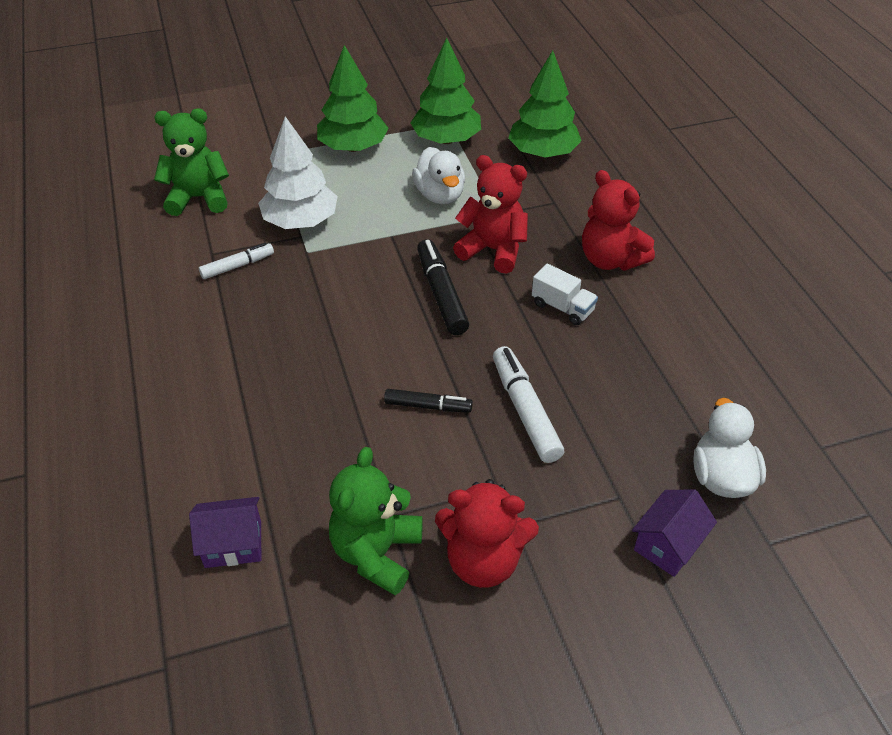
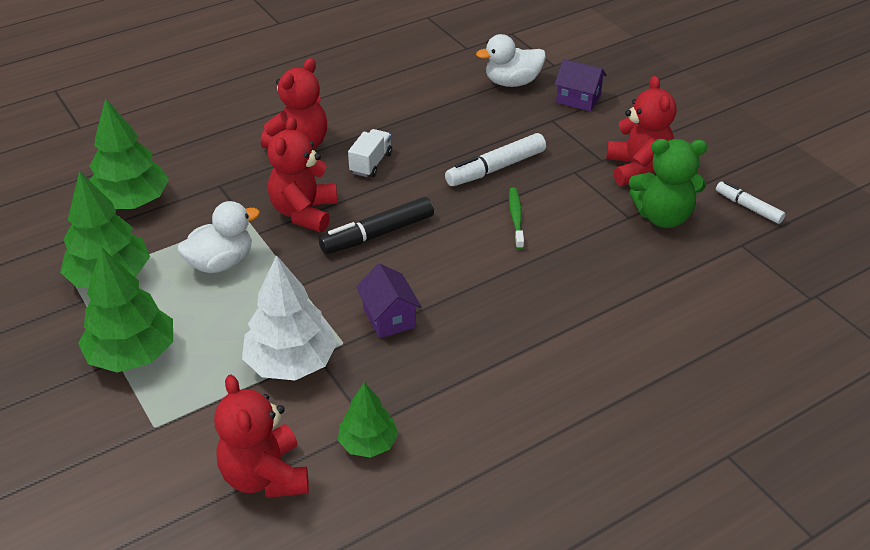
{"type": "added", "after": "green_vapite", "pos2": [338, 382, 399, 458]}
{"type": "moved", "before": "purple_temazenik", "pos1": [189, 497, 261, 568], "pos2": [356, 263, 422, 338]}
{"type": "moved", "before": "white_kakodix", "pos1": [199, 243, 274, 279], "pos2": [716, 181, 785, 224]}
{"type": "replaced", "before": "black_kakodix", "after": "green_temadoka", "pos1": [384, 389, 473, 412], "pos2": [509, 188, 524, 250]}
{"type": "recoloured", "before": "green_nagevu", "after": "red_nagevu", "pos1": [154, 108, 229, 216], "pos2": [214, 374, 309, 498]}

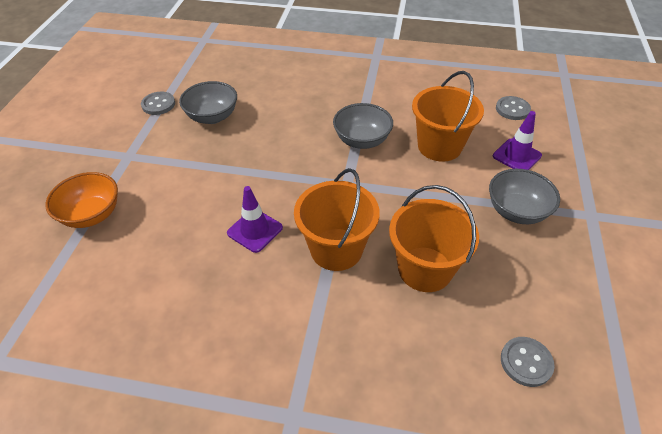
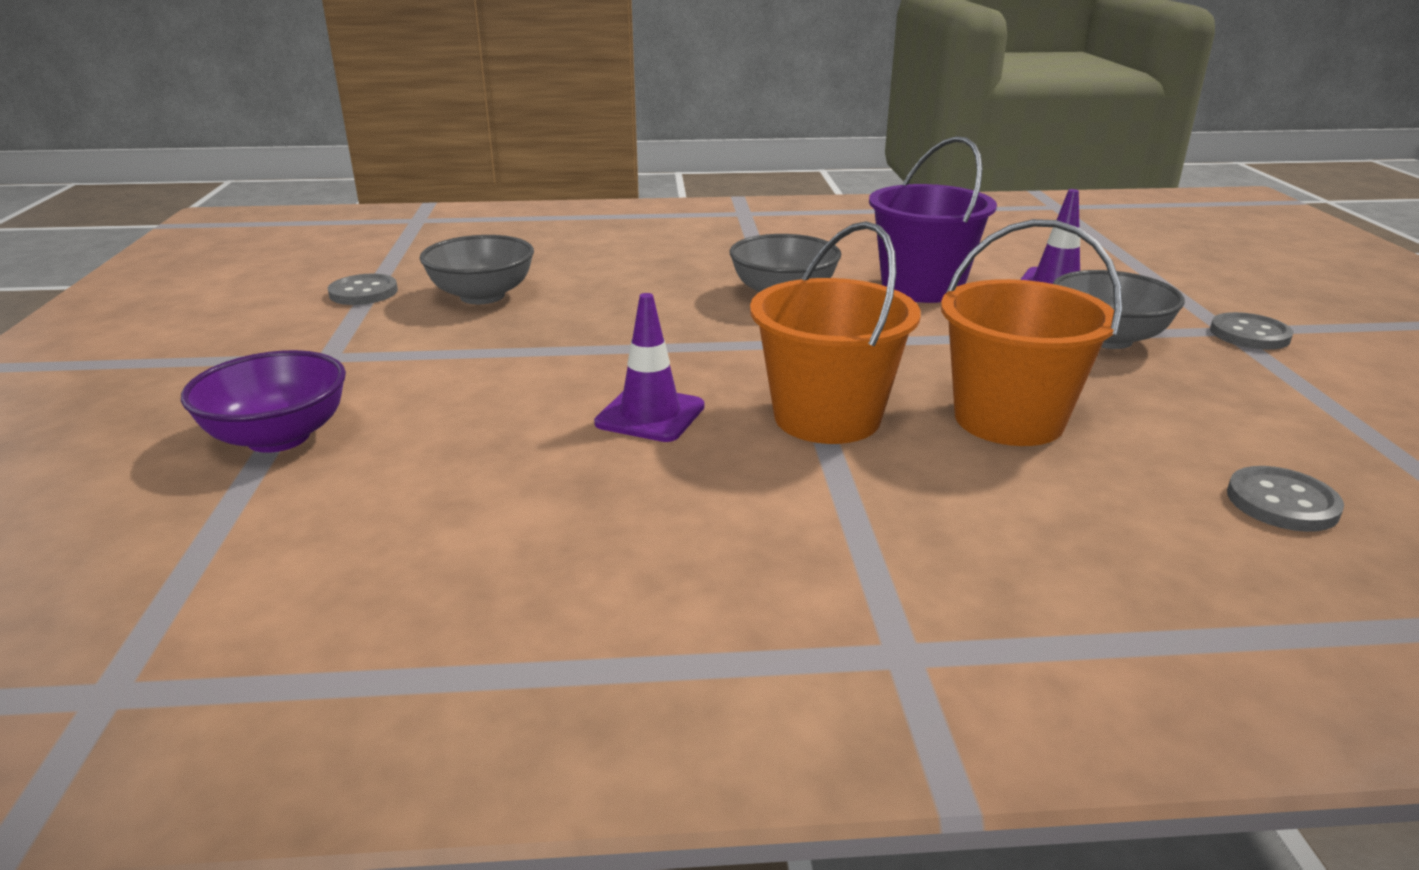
{"type": "moved", "before": "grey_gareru", "pos1": [496, 96, 531, 120], "pos2": [1210, 312, 1294, 350]}
{"type": "recoloured", "before": "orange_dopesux", "after": "purple_dopesux", "pos1": [45, 172, 118, 228], "pos2": [181, 350, 346, 453]}
{"type": "recoloured", "before": "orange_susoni", "after": "purple_susoni", "pos1": [412, 71, 484, 162], "pos2": [869, 136, 997, 303]}

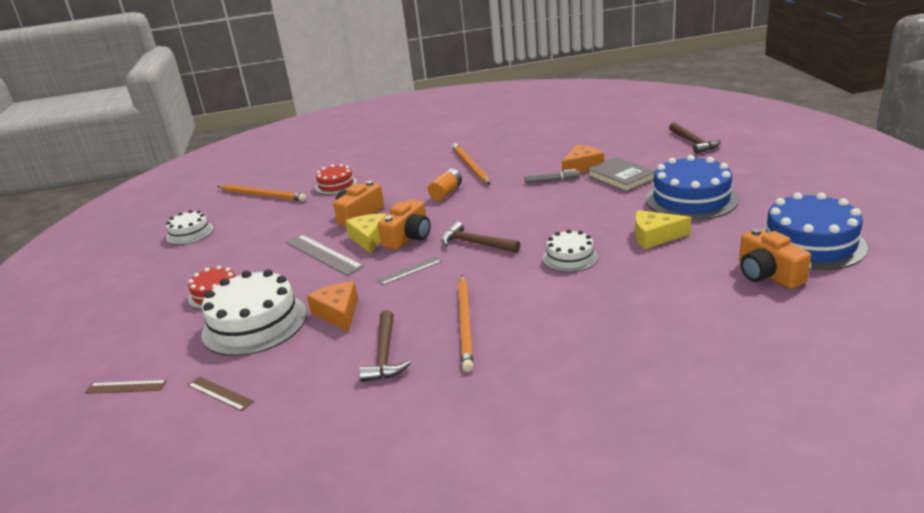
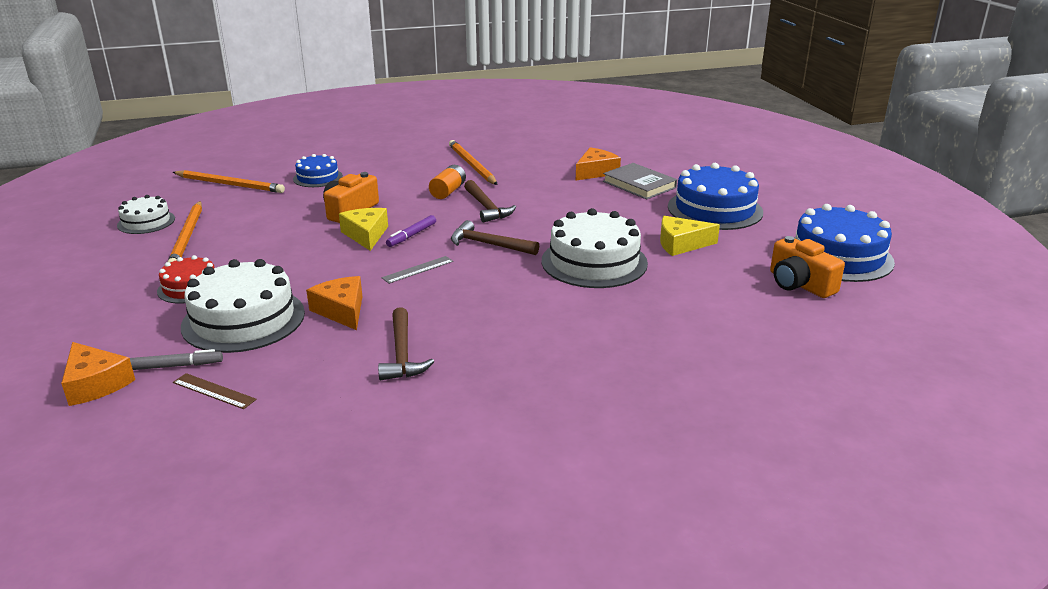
{"type": "removed", "before": "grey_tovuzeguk", "pos1": [286, 234, 364, 276]}
{"type": "moved", "before": "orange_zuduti", "pos1": [458, 275, 473, 372], "pos2": [168, 201, 202, 263]}
{"type": "moved", "before": "grey_kakodix", "pos1": [525, 169, 580, 184], "pos2": [130, 349, 223, 370]}
{"type": "moved", "before": "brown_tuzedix", "pos1": [669, 122, 721, 154], "pos2": [464, 180, 516, 223]}
{"type": "replaced", "before": "brown_tovuzeguk", "after": "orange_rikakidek", "pos1": [85, 380, 167, 394], "pos2": [61, 342, 135, 406]}
{"type": "replaced", "before": "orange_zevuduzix", "after": "purple_kakodix", "pos1": [378, 199, 430, 250], "pos2": [386, 215, 436, 247]}
{"type": "recoloured", "before": "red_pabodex", "after": "blue_pabodex", "pos1": [315, 164, 357, 195], "pos2": [293, 154, 343, 187]}
{"type": "resized", "before": "white_pabodex", "pos1": [543, 230, 598, 273], "pos2": [542, 208, 648, 288], "scale": 1.78}

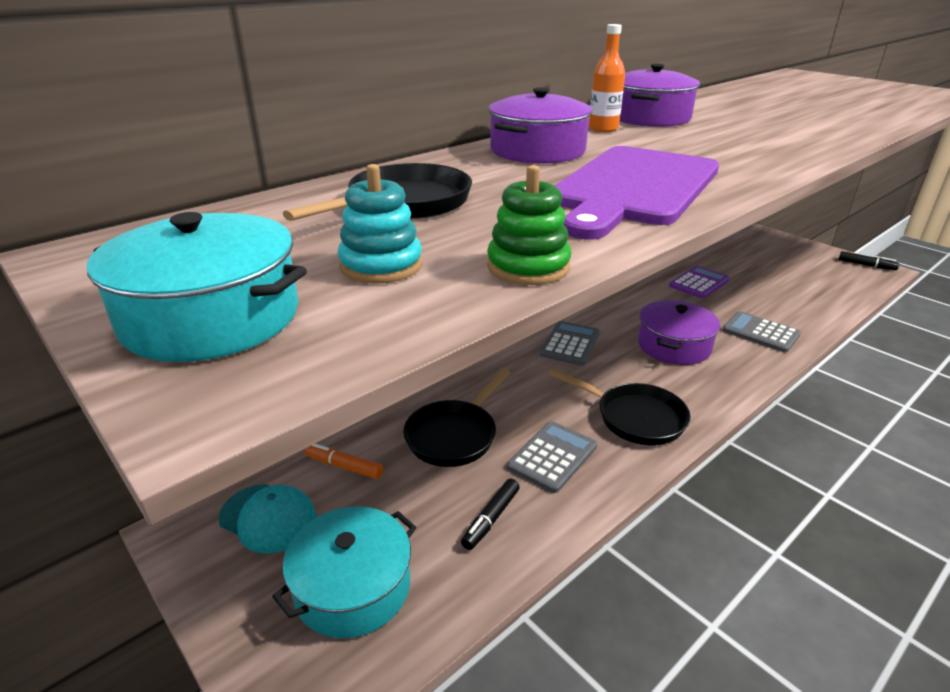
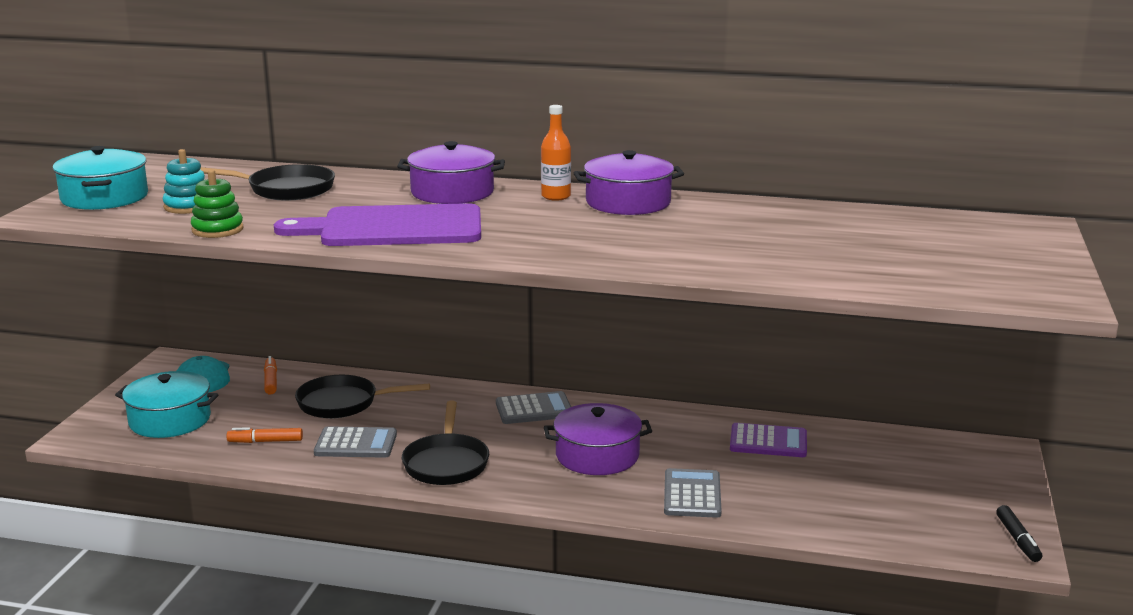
{"type": "recoloured", "before": "black_kakodix", "after": "orange_kakodix", "pos1": [461, 479, 520, 550], "pos2": [226, 427, 303, 443]}

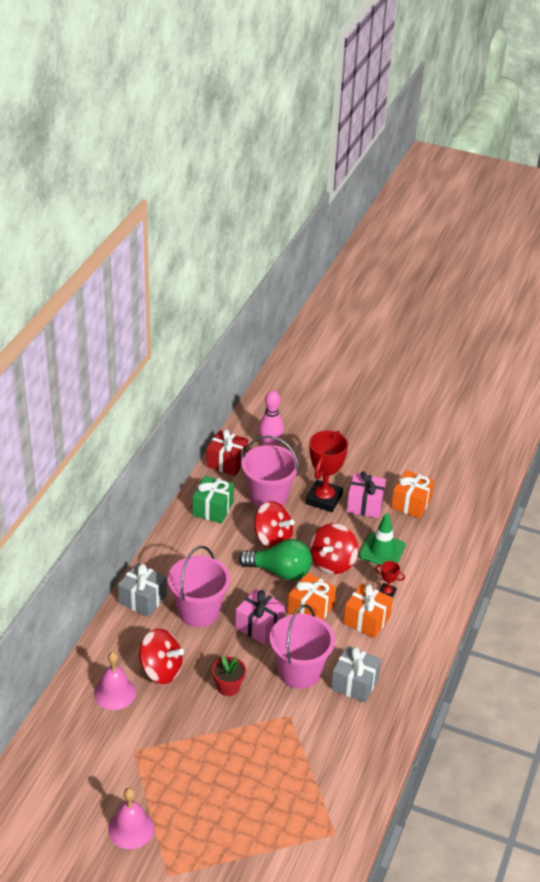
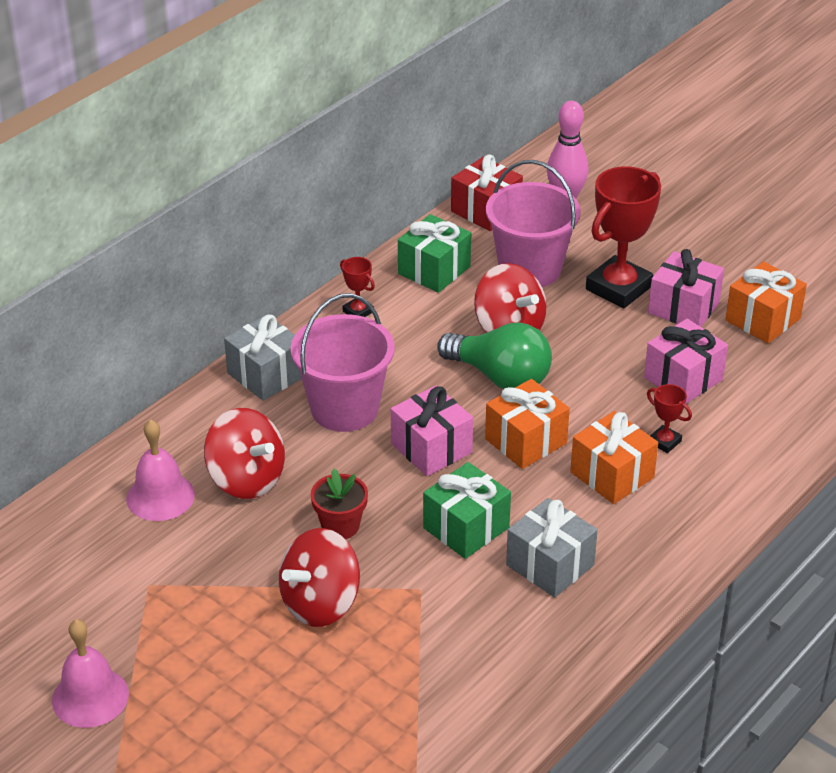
{"type": "added", "after": "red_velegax", "pos2": [340, 257, 375, 317]}
{"type": "moved", "before": "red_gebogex", "pos1": [310, 523, 358, 574], "pos2": [279, 528, 360, 627]}
{"type": "replaced", "before": "pink_susoni", "after": "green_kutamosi", "pos1": [270, 604, 335, 689], "pos2": [423, 462, 511, 559]}
{"type": "replaced", "before": "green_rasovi", "after": "pink_kutamosi", "pos1": [359, 513, 406, 565], "pos2": [644, 319, 728, 404]}

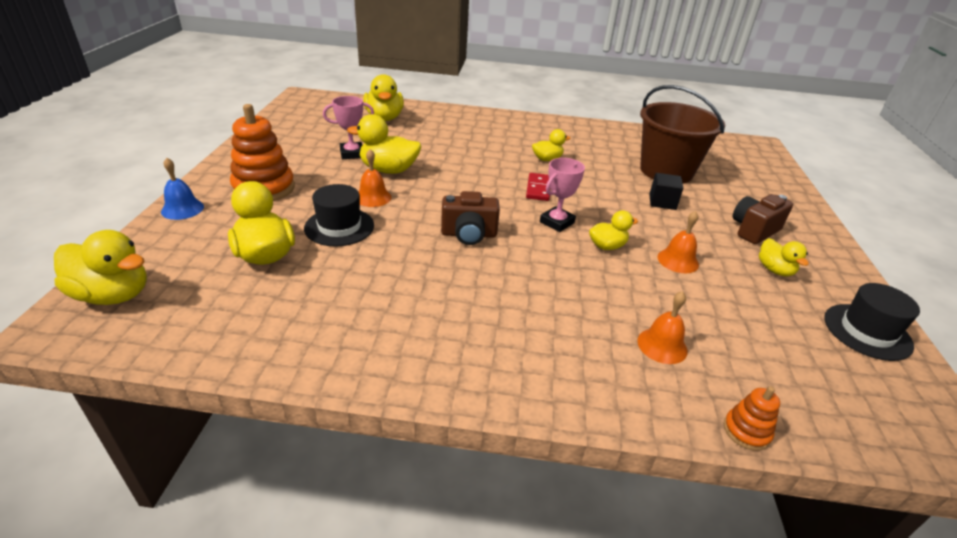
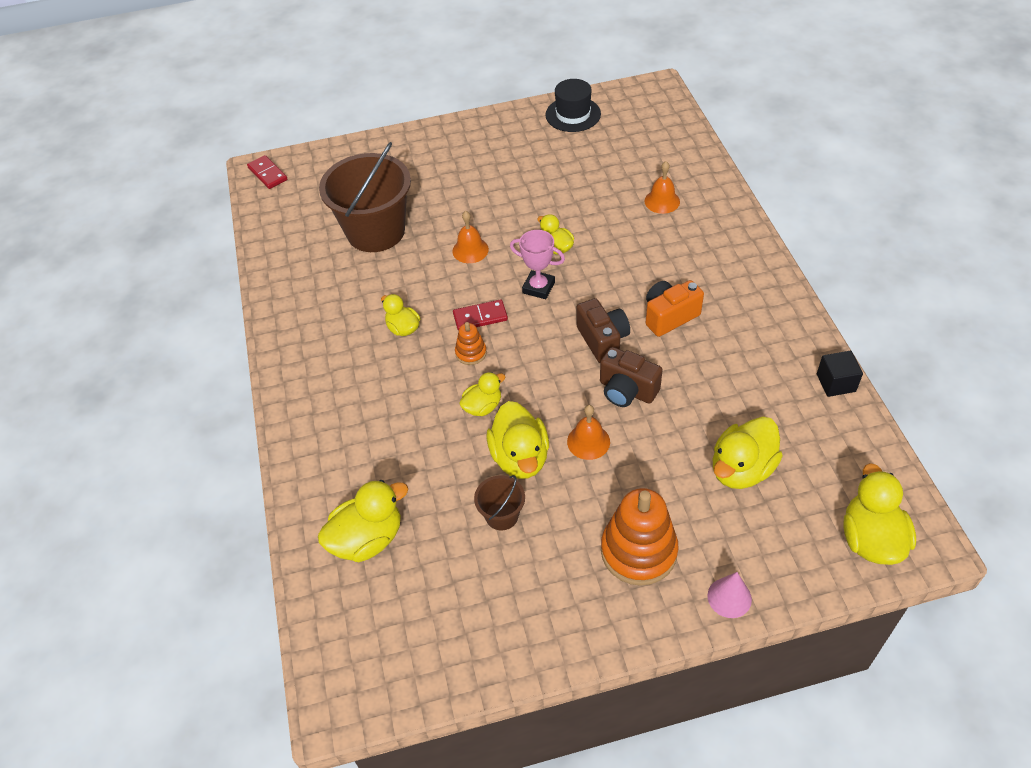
{"type": "removed", "before": "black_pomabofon", "pos1": [304, 184, 374, 246]}
{"type": "added", "after": "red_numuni", "pos2": [247, 155, 287, 189]}
{"type": "added", "after": "orange_zevuduzix", "pos2": [646, 280, 704, 337]}
{"type": "moved", "before": "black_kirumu", "pos1": [649, 173, 683, 210], "pos2": [817, 351, 863, 397]}
{"type": "moved", "before": "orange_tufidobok", "pos1": [657, 211, 699, 273], "pos2": [452, 211, 489, 263]}
{"type": "moved", "before": "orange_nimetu", "pos1": [724, 386, 780, 451], "pos2": [455, 322, 487, 365]}
{"type": "moved", "before": "brown_zevuduzix", "pos1": [732, 194, 793, 244], "pos2": [600, 347, 663, 407]}
{"type": "moved", "before": "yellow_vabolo", "pos1": [759, 238, 809, 276], "pos2": [459, 372, 505, 416]}
{"type": "replaced", "before": "blue_tufidobok", "after": "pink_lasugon", "pos1": [161, 158, 204, 220], "pos2": [708, 572, 752, 618]}
{"type": "replaced", "before": "pink_velegax", "after": "brown_susoni", "pos1": [323, 96, 374, 159], "pos2": [474, 475, 525, 531]}

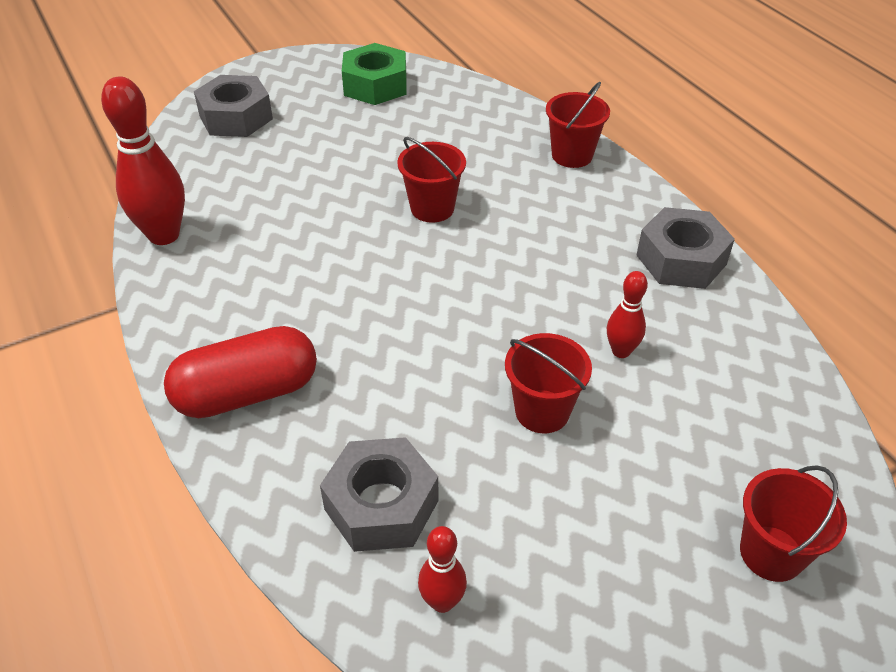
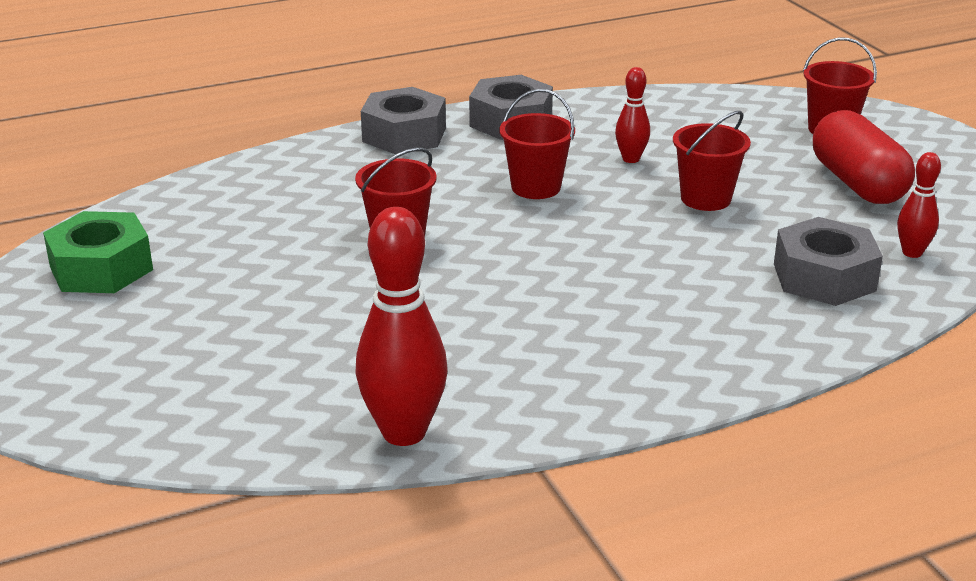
{"type": "moved", "before": "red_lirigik", "pos1": [164, 326, 317, 418], "pos2": [813, 110, 915, 204]}
{"type": "moved", "before": "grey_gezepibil", "pos1": [194, 75, 273, 137], "pos2": [361, 87, 446, 154]}
{"type": "moved", "before": "red_susoni", "pos1": [546, 82, 610, 168], "pos2": [499, 89, 575, 199]}

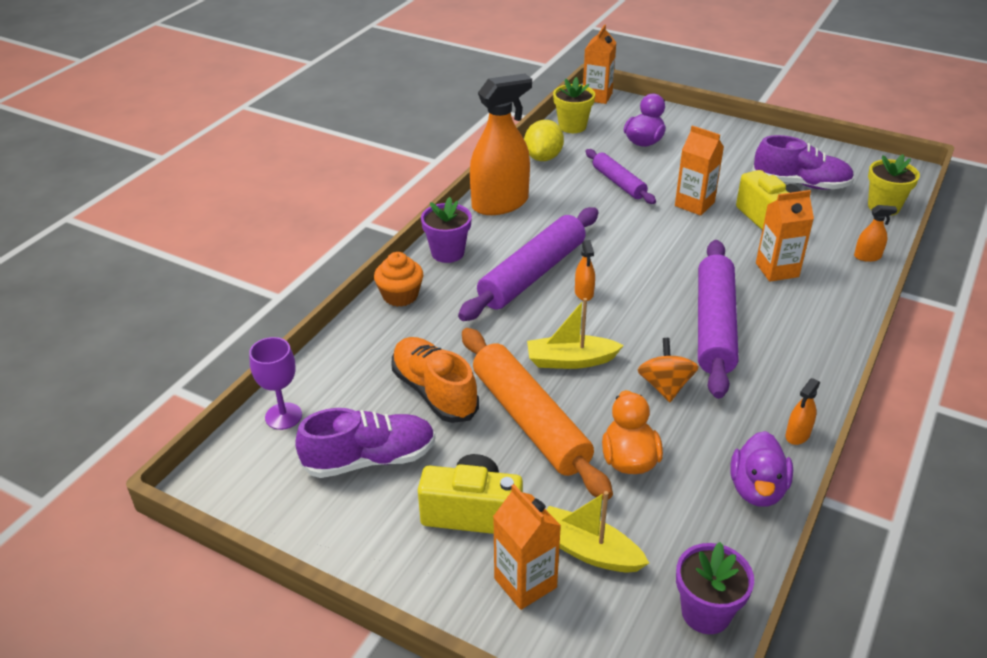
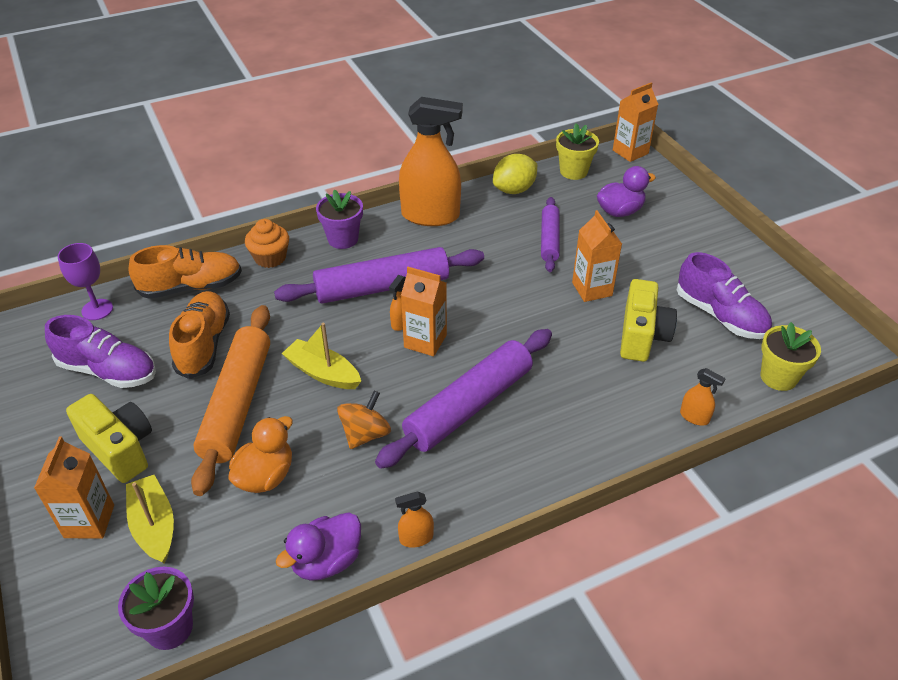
{"type": "added", "after": "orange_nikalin", "pos2": [129, 245, 242, 299]}
{"type": "moved", "before": "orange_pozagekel", "pos1": [756, 190, 814, 282], "pos2": [401, 267, 447, 356]}

